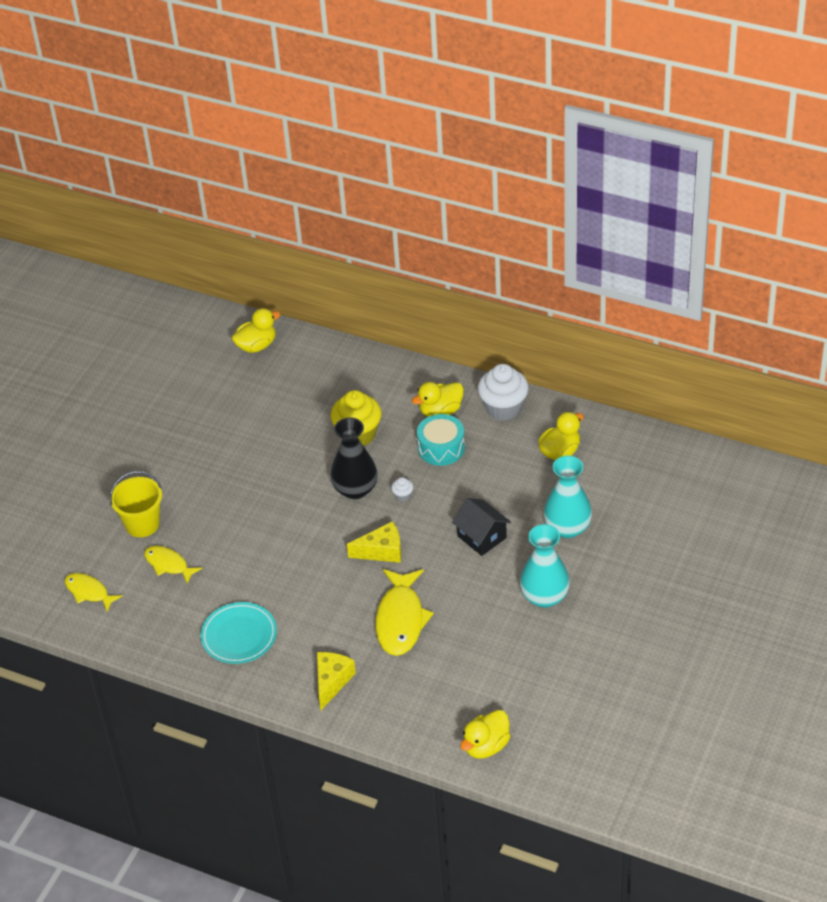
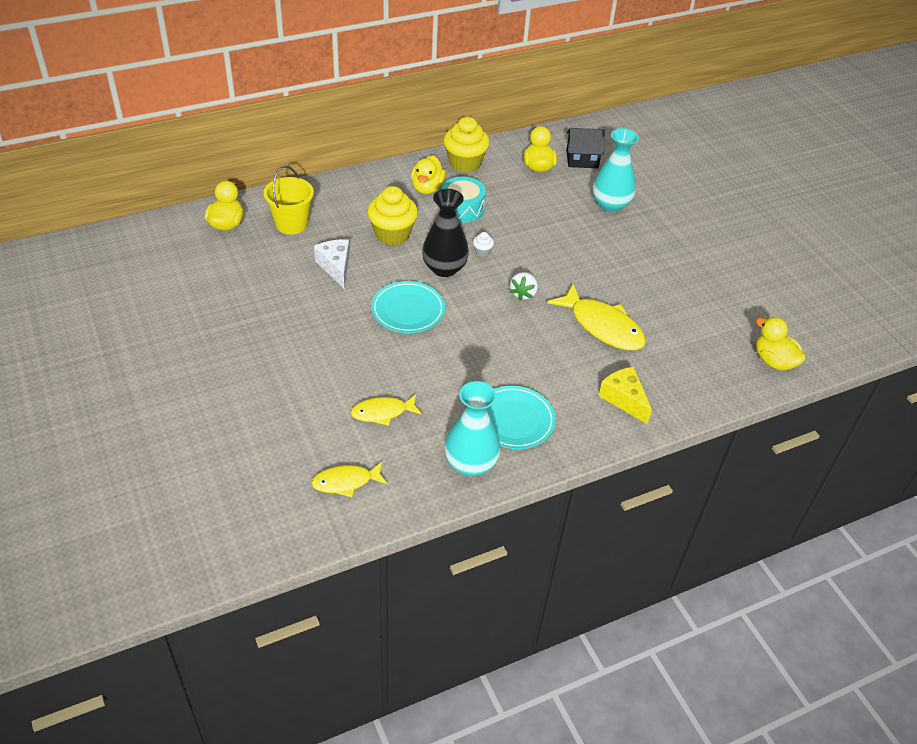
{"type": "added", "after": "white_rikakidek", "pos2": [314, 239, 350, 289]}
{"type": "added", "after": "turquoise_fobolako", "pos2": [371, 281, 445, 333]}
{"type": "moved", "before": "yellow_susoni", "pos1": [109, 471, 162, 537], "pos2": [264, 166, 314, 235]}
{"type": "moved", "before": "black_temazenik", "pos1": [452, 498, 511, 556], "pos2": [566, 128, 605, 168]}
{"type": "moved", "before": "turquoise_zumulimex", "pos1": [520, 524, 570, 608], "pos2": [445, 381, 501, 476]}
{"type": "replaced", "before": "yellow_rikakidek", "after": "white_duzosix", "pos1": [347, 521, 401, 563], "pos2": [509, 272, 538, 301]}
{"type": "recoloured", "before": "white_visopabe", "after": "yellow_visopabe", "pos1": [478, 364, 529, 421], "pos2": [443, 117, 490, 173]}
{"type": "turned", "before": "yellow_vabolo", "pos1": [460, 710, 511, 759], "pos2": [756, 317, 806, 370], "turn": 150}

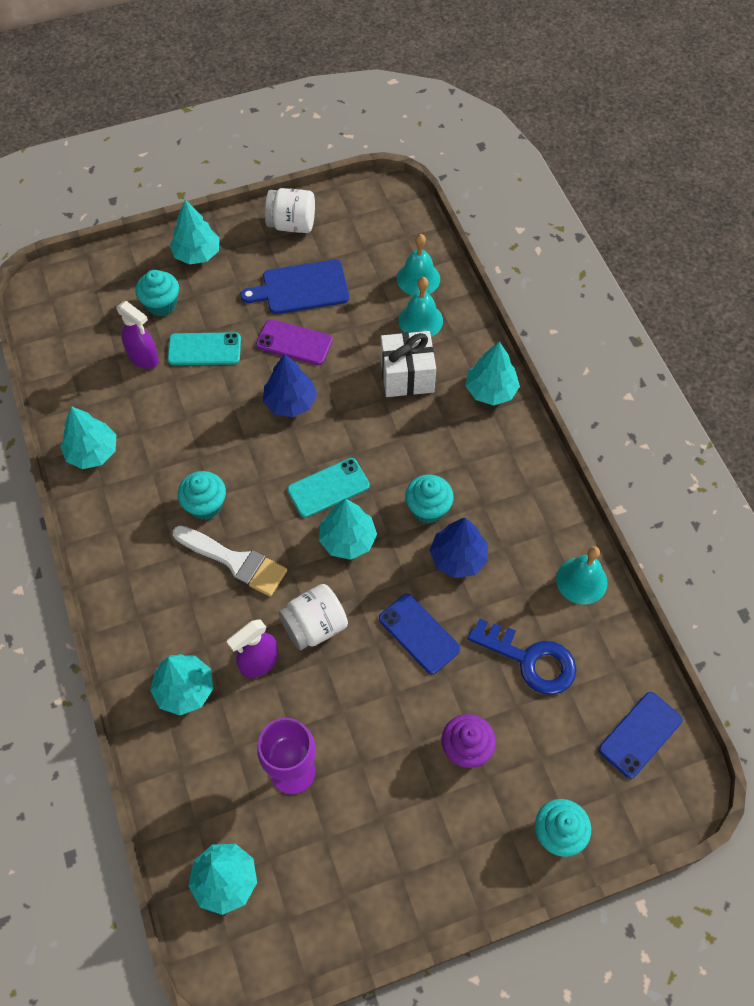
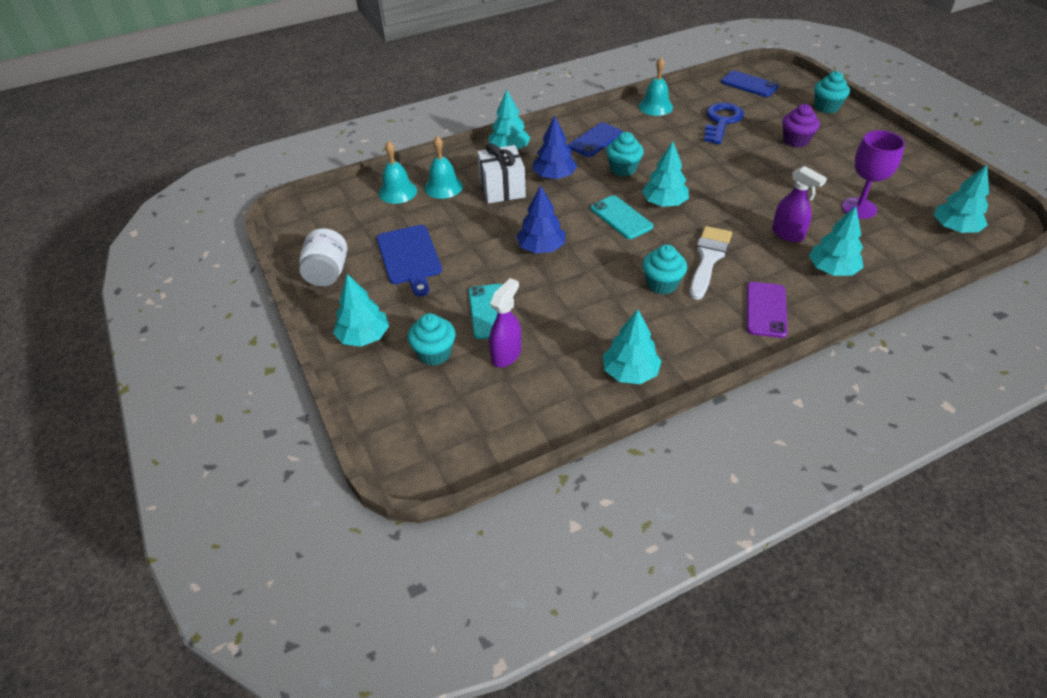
{"type": "removed", "before": "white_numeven", "pos1": [278, 584, 348, 650]}
{"type": "moved", "before": "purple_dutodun", "pos1": [256, 319, 333, 365], "pos2": [747, 282, 788, 338]}
{"type": "moved", "before": "blue_dutodun", "pos1": [379, 594, 461, 674], "pos2": [568, 122, 623, 157]}
{"type": "moved", "before": "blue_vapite", "pos1": [429, 518, 488, 578], "pos2": [533, 115, 577, 179]}

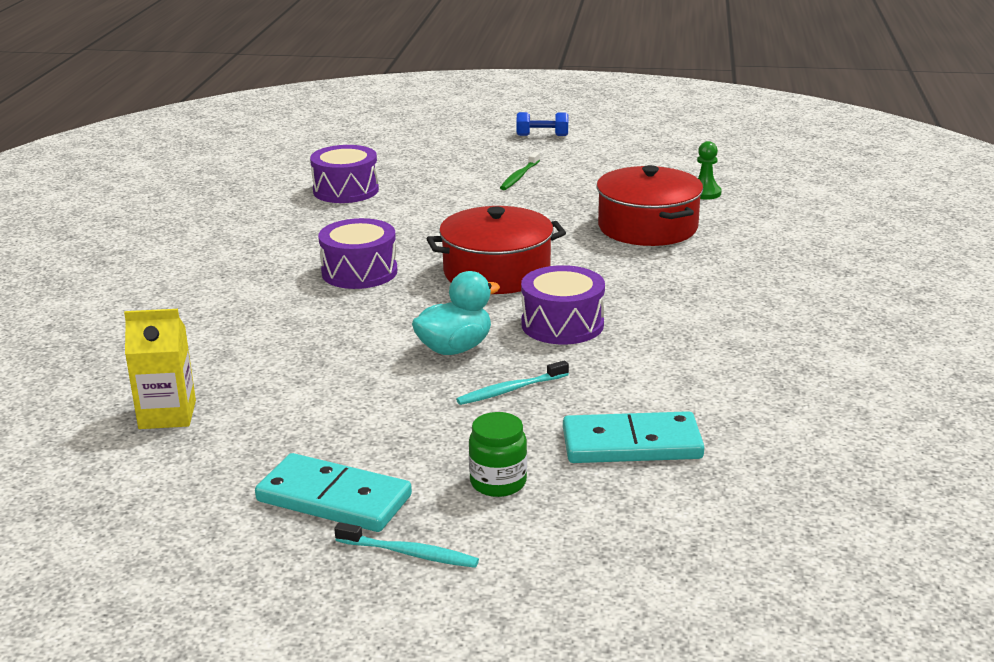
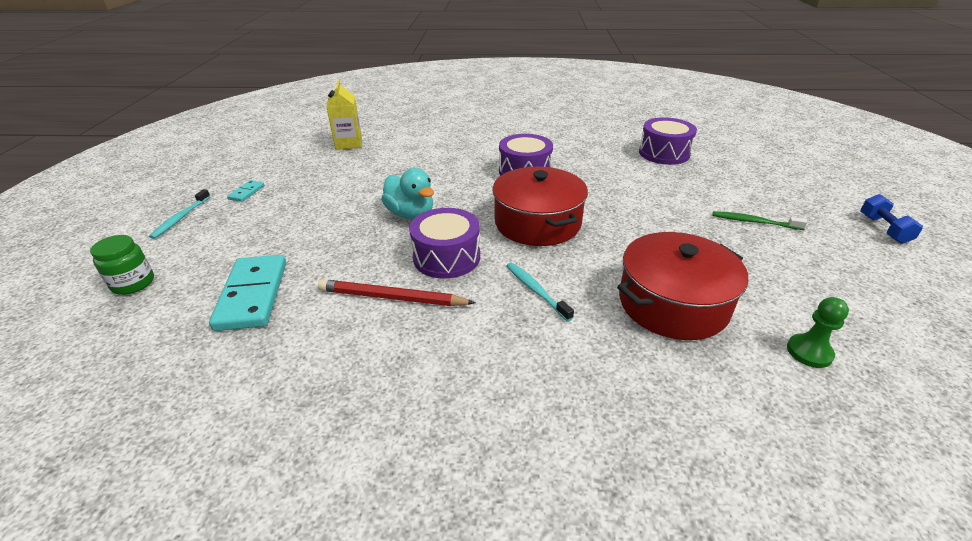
{"type": "added", "after": "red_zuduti", "pos2": [318, 279, 475, 306]}
{"type": "moved", "before": "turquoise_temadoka", "pos1": [456, 360, 569, 405], "pos2": [506, 262, 574, 321]}
{"type": "moved", "before": "green_numeven", "pos1": [469, 412, 527, 497], "pos2": [90, 235, 154, 295]}
{"type": "resized", "before": "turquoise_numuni", "pos1": [255, 453, 412, 532], "pos2": [227, 180, 264, 202], "scale": 0.46}

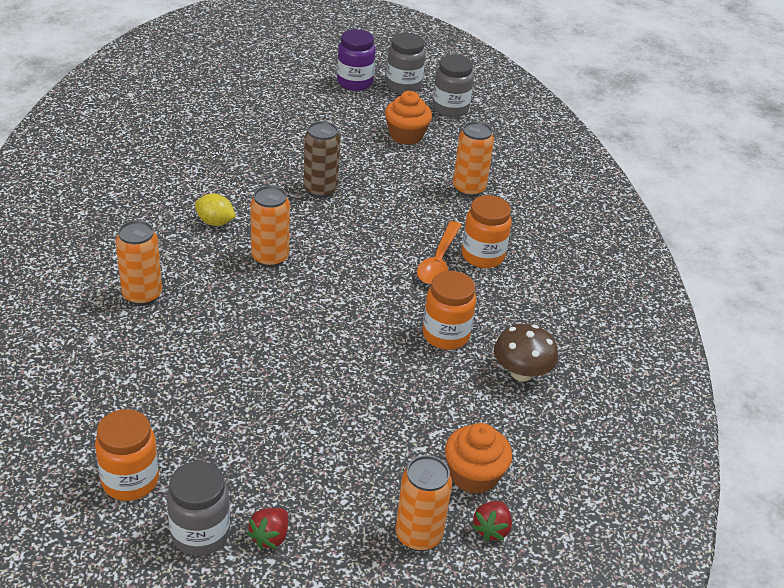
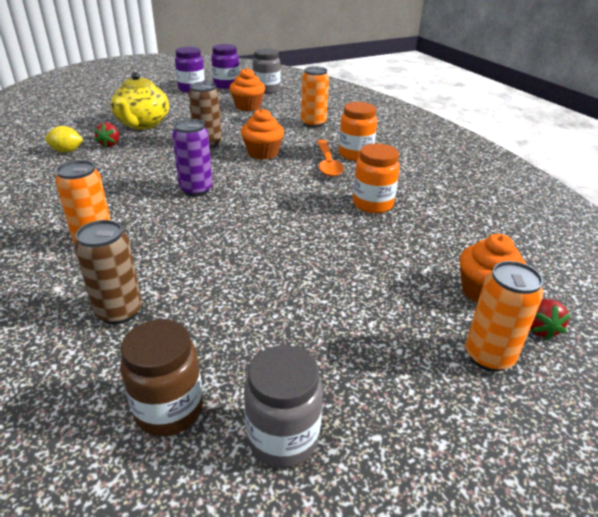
{"type": "removed", "before": "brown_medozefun", "pos1": [494, 324, 558, 381]}
{"type": "added", "after": "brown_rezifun", "pos2": [75, 220, 142, 325]}
{"type": "added", "after": "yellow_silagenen", "pos2": [111, 72, 169, 129]}
{"type": "added", "after": "orange_visopabe", "pos2": [241, 108, 284, 160]}
{"type": "moved", "before": "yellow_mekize", "pos1": [195, 193, 236, 226], "pos2": [45, 126, 83, 153]}
{"type": "moved", "before": "red_duzosix", "pos1": [247, 508, 288, 549], "pos2": [94, 123, 119, 147]}
{"type": "recoloured", "before": "orange_numeven", "after": "brown_numeven", "pos1": [95, 409, 159, 501], "pos2": [120, 319, 203, 436]}
{"type": "recoloured", "before": "orange_rezifun", "after": "purple_rezifun", "pos1": [251, 186, 290, 267], "pos2": [172, 119, 213, 197]}
{"type": "recoloured", "before": "grey_numeven", "after": "purple_numeven", "pos1": [386, 33, 425, 94], "pos2": [211, 44, 240, 89]}

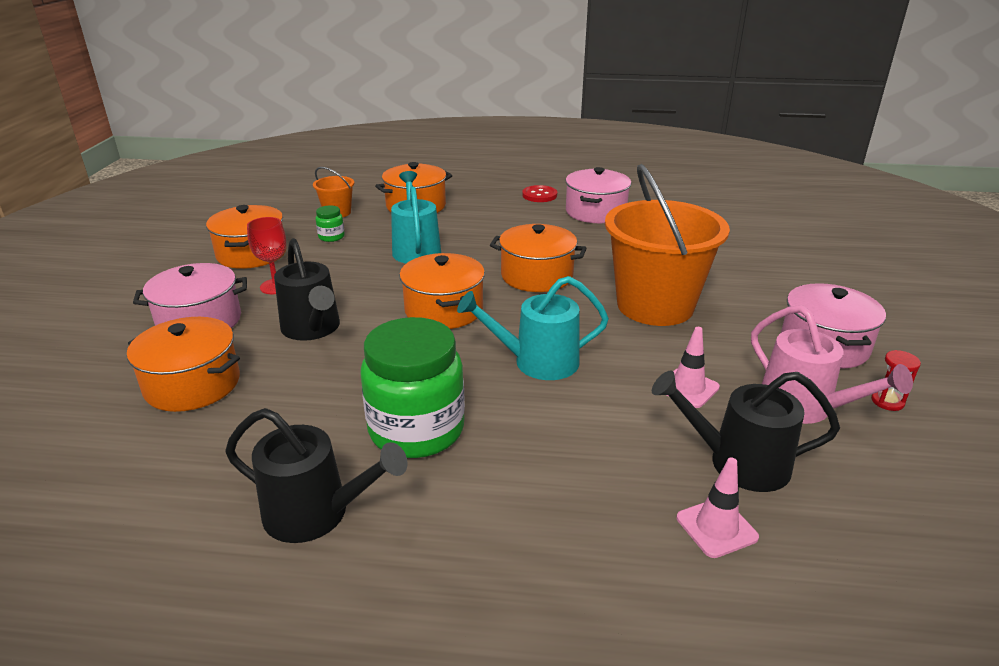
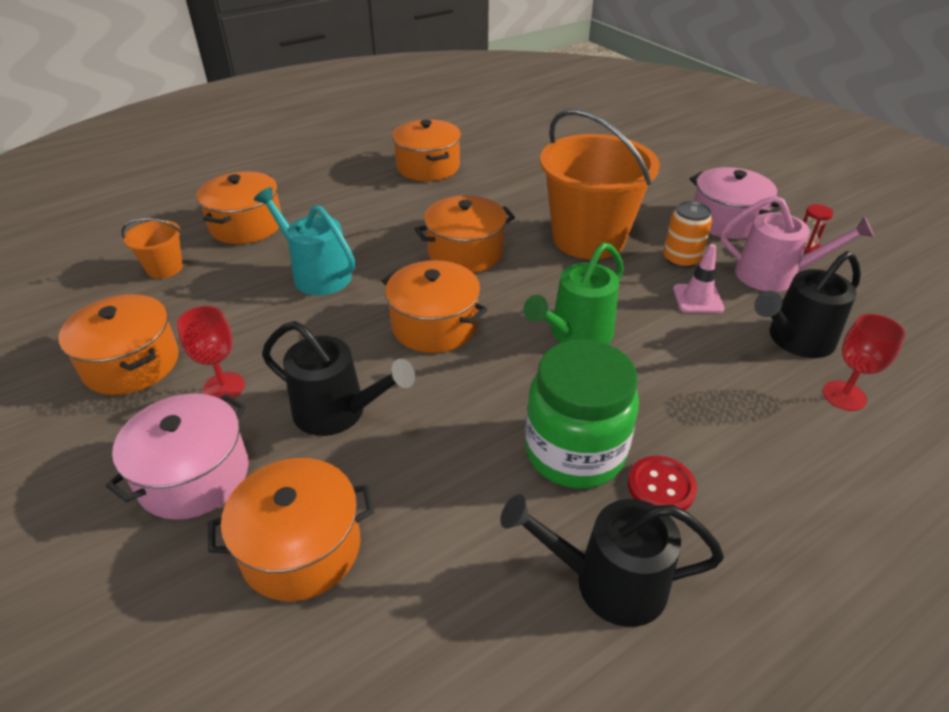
{"type": "removed", "before": "green_numeven", "pos1": [316, 205, 345, 242]}
{"type": "added", "after": "orange_rezifun", "pos2": [663, 201, 712, 269]}
{"type": "moved", "before": "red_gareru", "pos1": [522, 185, 557, 202], "pos2": [628, 456, 697, 511]}
{"type": "replaced", "before": "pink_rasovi", "after": "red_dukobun", "pos1": [677, 458, 759, 558], "pos2": [823, 314, 905, 411]}
{"type": "recoloured", "before": "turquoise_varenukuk", "after": "green_varenukuk", "pos1": [457, 276, 609, 380], "pos2": [523, 242, 624, 344]}
{"type": "recoloured", "before": "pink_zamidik", "after": "orange_zamidik", "pos1": [565, 167, 631, 223], "pos2": [392, 119, 461, 181]}
{"type": "turned", "before": "black_varenukuk", "pos1": [225, 408, 408, 543], "pos2": [500, 494, 724, 627], "turn": -150}

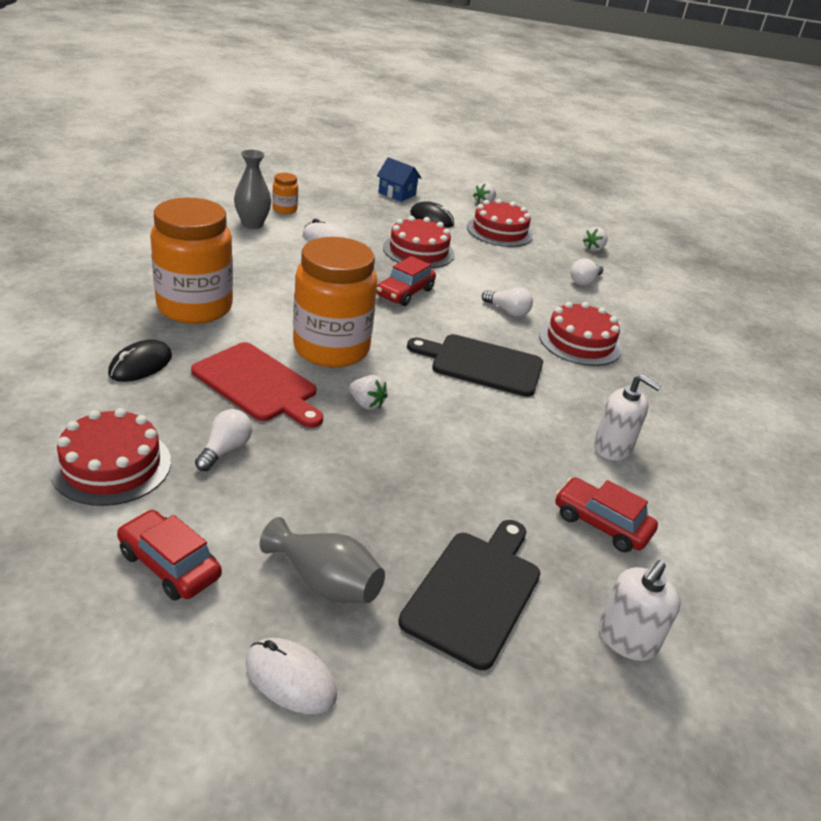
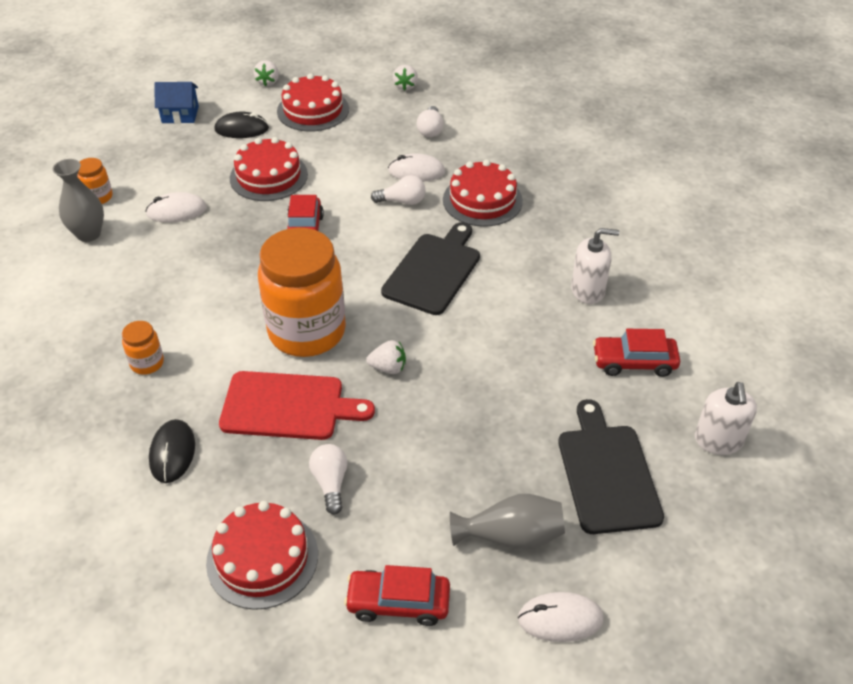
{"type": "added", "after": "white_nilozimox", "pos2": [388, 153, 445, 182]}
{"type": "turned", "before": "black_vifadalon", "pos1": [407, 334, 543, 397], "pos2": [381, 222, 480, 315], "turn": 135}
{"type": "resized", "before": "orange_numeven", "pos1": [150, 198, 233, 324], "pos2": [122, 321, 164, 375], "scale": 0.42}

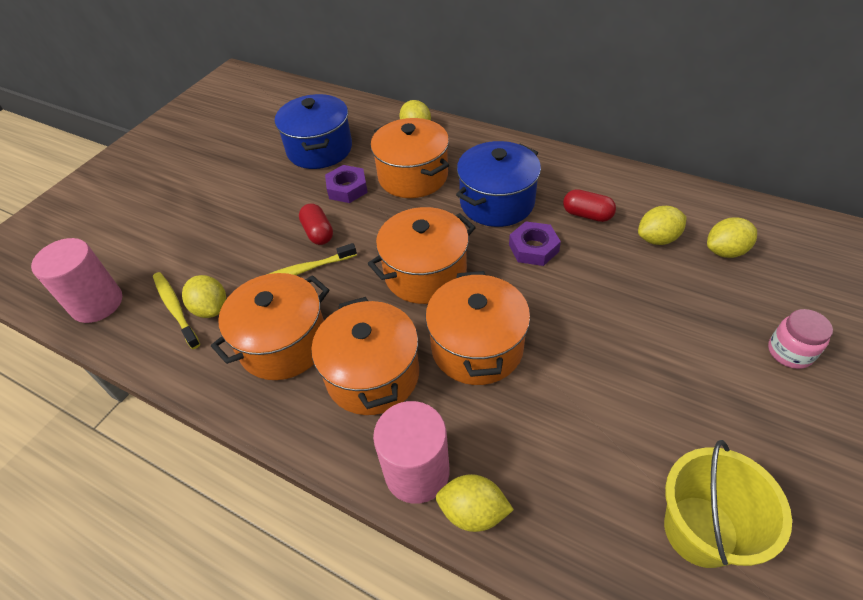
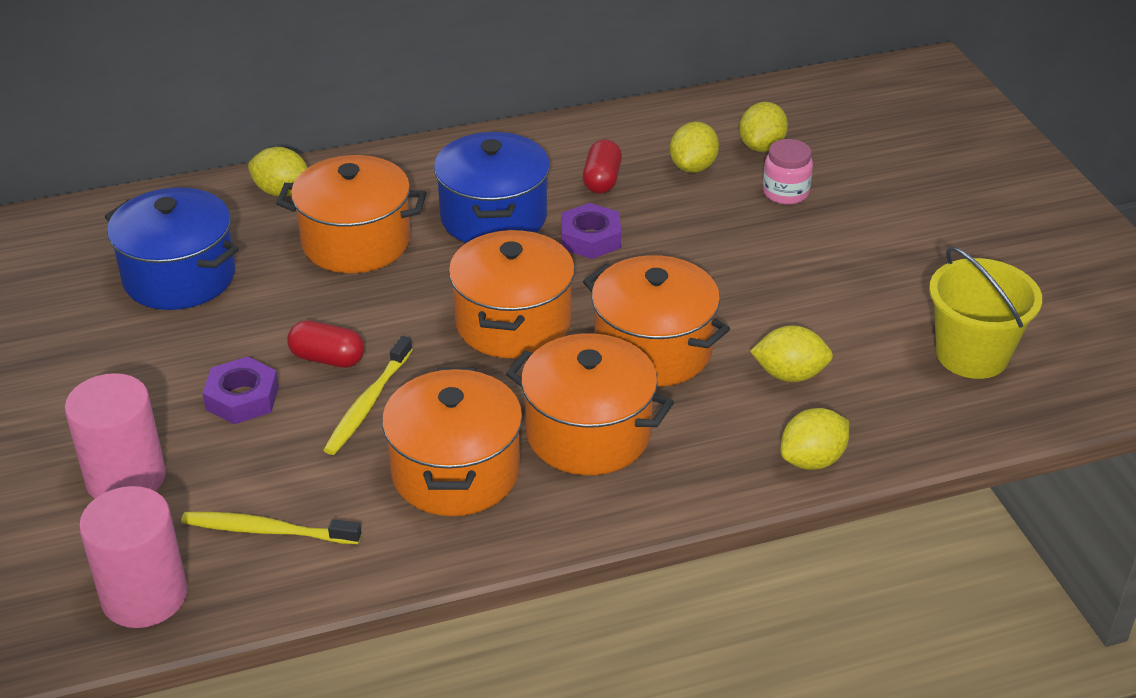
{"type": "moved", "before": "yellow_mekize", "pos1": [182, 275, 226, 318], "pos2": [750, 325, 833, 382]}
{"type": "moved", "before": "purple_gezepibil", "pos1": [325, 165, 368, 203], "pos2": [202, 357, 279, 424]}
{"type": "moved", "before": "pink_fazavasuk", "pos1": [373, 401, 449, 504], "pos2": [65, 373, 166, 499]}
{"type": "moved", "before": "pink_numeven", "pos1": [768, 309, 833, 369], "pos2": [763, 139, 813, 205]}
{"type": "turned", "before": "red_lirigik", "pos1": [563, 189, 616, 222], "pos2": [583, 139, 622, 194], "turn": -60}

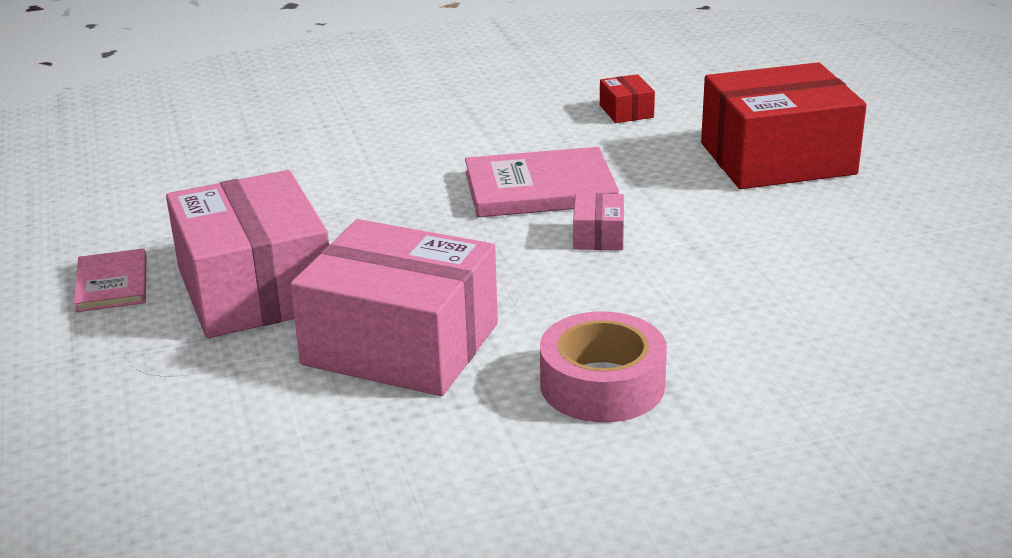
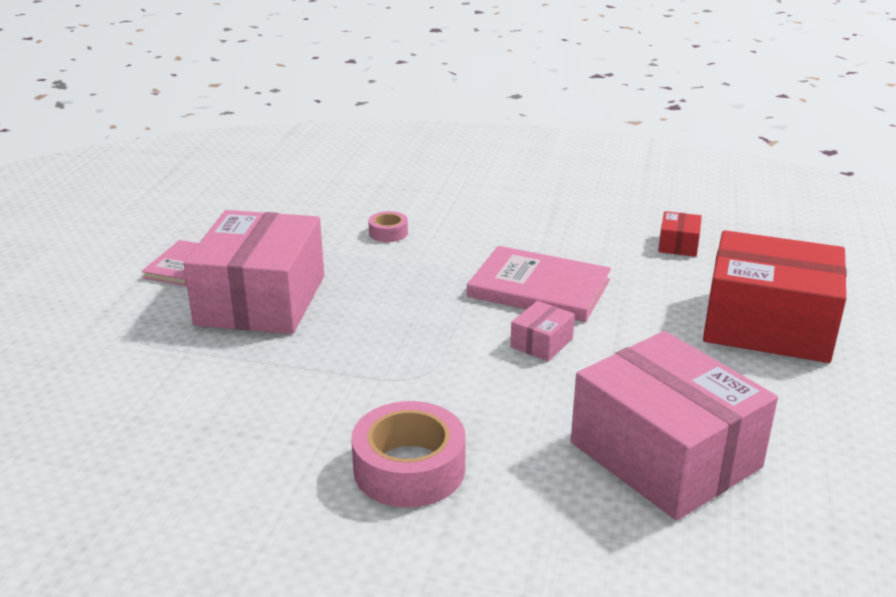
{"type": "added", "after": "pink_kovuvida", "pos2": [368, 211, 408, 242]}
{"type": "moved", "before": "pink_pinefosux", "pos1": [290, 219, 498, 396], "pos2": [571, 331, 778, 520]}

